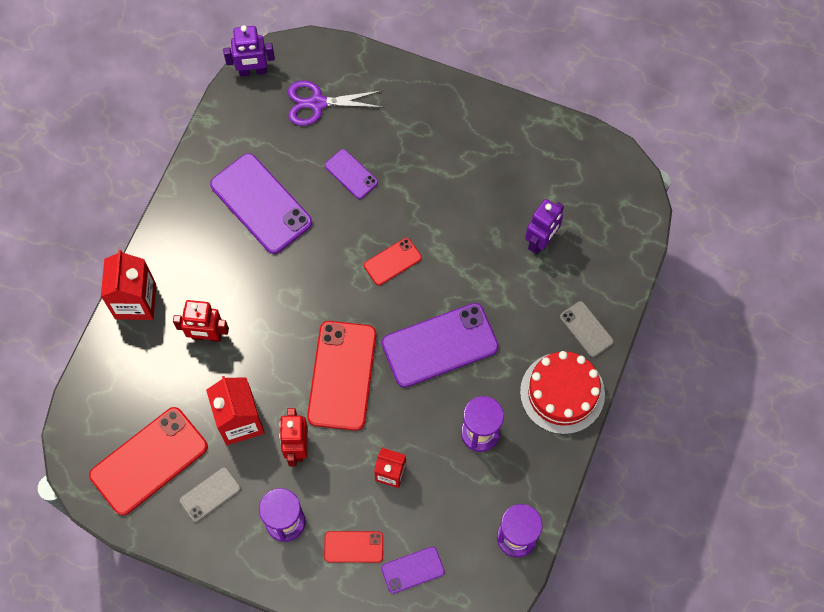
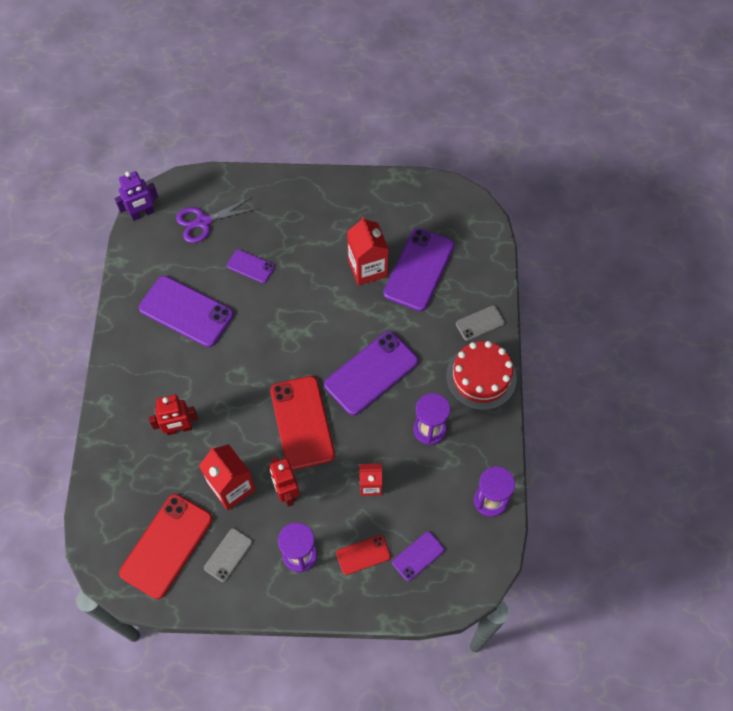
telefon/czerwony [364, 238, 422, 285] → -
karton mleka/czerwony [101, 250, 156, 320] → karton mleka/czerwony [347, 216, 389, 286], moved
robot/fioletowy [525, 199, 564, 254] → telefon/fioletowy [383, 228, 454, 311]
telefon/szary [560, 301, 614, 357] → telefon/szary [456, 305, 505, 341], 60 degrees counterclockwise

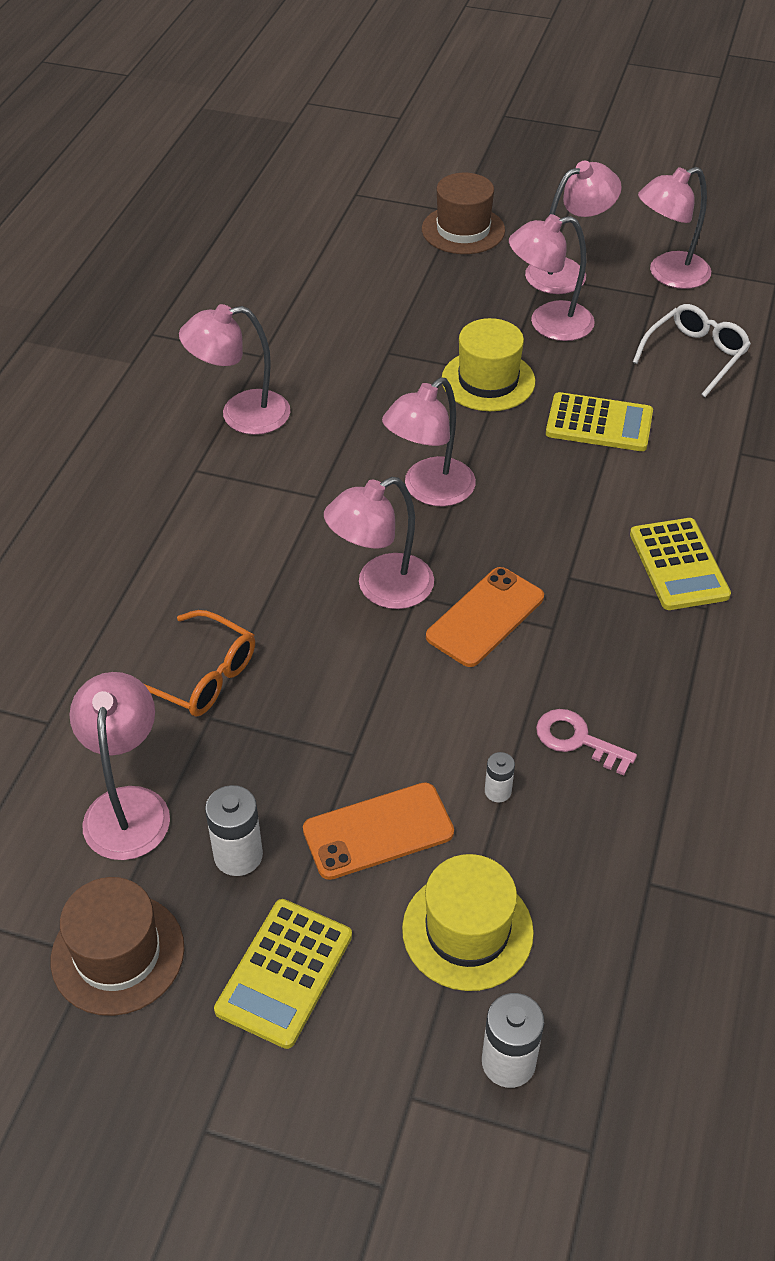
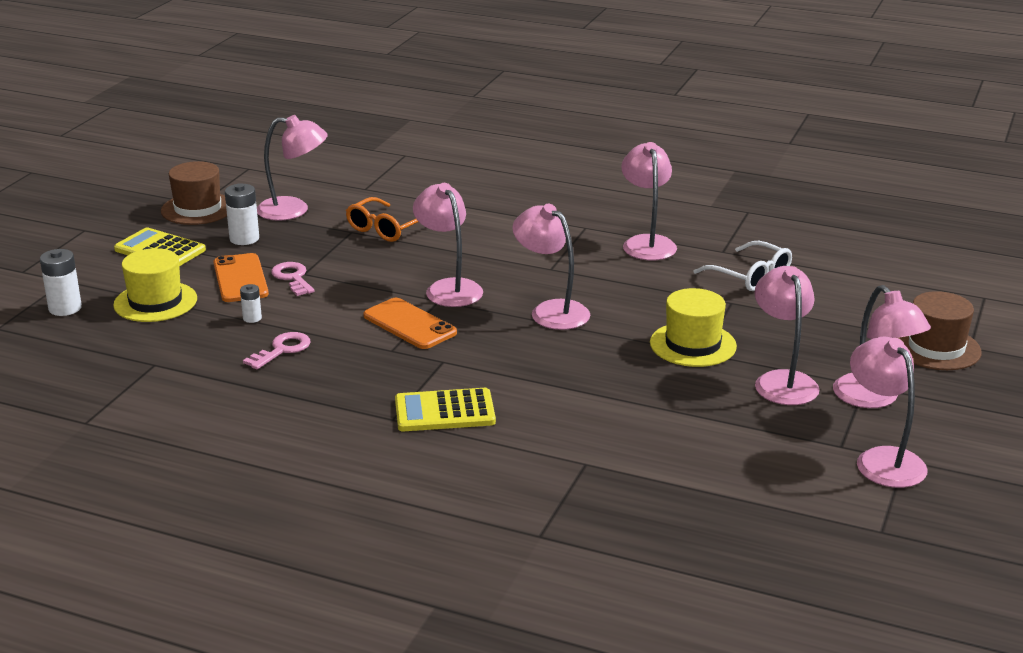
kalkulator/żółty [546, 392, 653, 451] → -
- → klucz/różowy [271, 262, 315, 296]
okulary/biały [633, 304, 751, 397] → okulary/biały [694, 241, 792, 291], moved

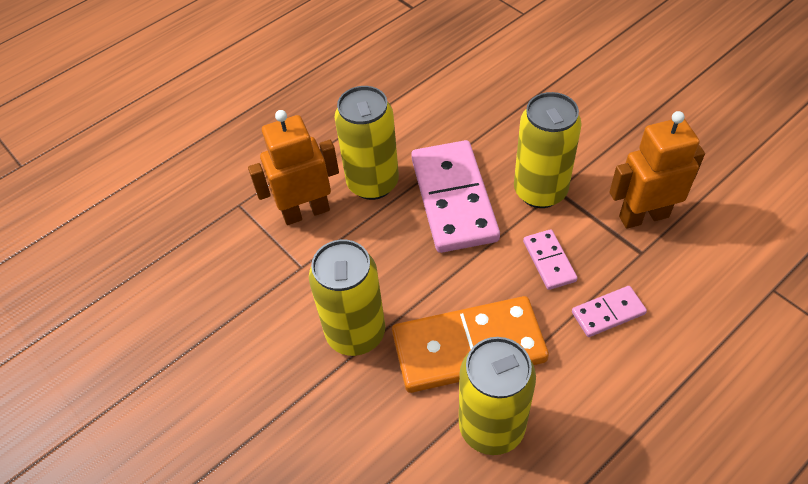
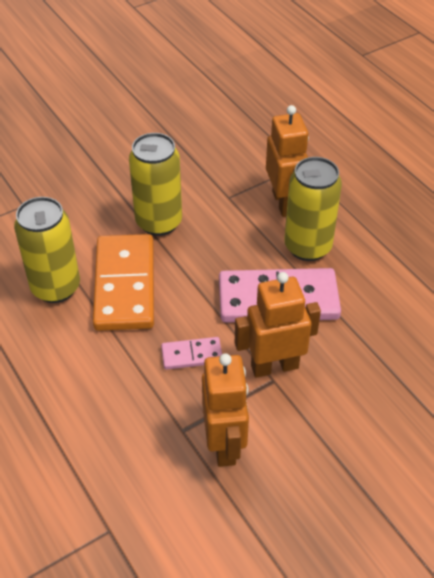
kostka domina/różowy [572, 286, 647, 337] → -
puszka/żółty [514, 92, 582, 208] → robot/pomarańczowy [235, 272, 321, 378]

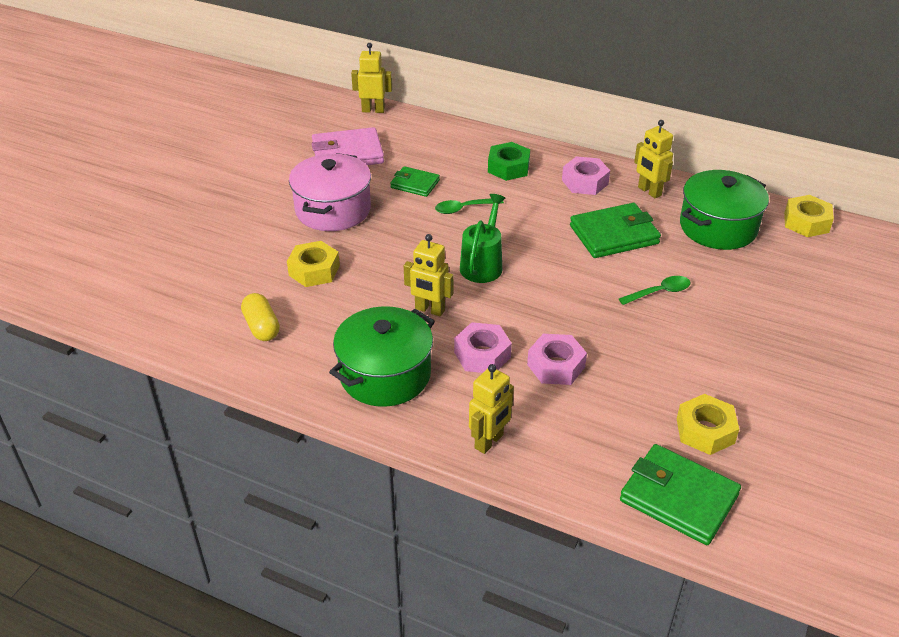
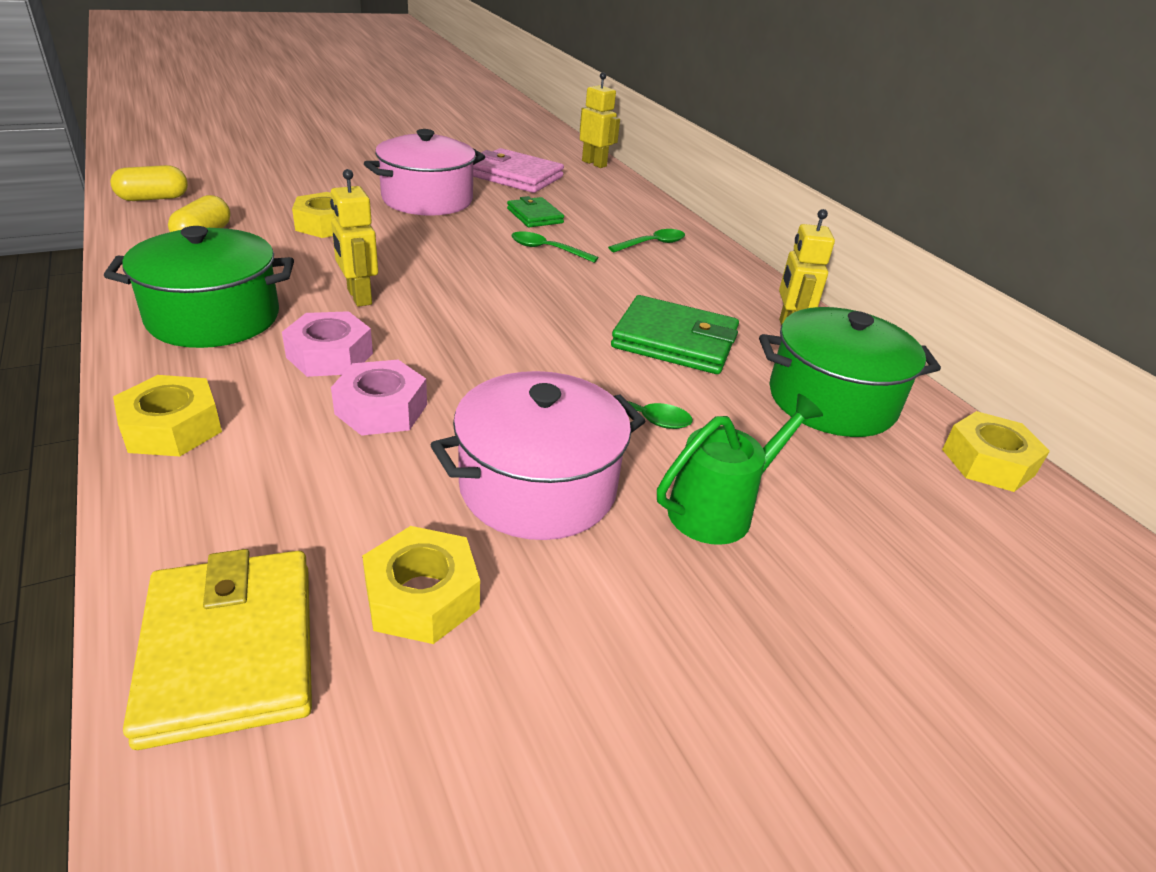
nakrętka/różowy [562, 156, 610, 195] → -
- → kapsułka/żółty [110, 165, 188, 201]
- → garnek/różowy [431, 371, 645, 540]
konewka/zielony [460, 194, 505, 283] → konewka/zielony [657, 394, 823, 545], moved
robot/żółty [469, 364, 514, 454] → nakrętka/żółty [113, 375, 222, 456]
nakrętka/zielony [488, 142, 530, 181] → łyżka/zielony [608, 229, 685, 252]
portfel/zielony [620, 444, 741, 545] → portfel/żółty [123, 549, 312, 750]

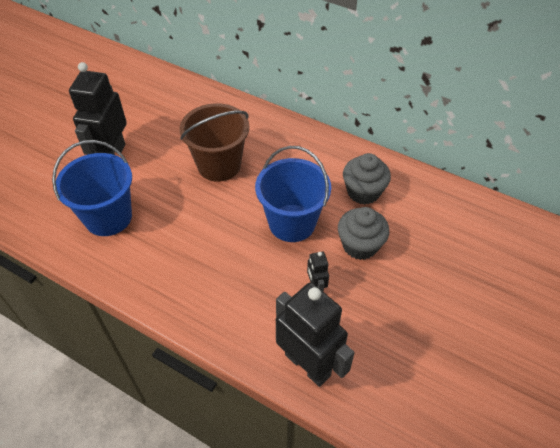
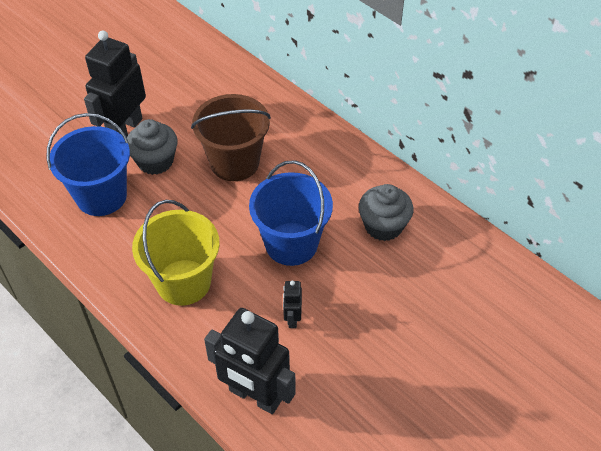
- → wiadro/żółty [132, 200, 220, 306]
muffinka/szary [338, 207, 389, 260] → muffinka/szary [127, 119, 178, 175], moved
robot/czarny [276, 283, 355, 387] → robot/czarny [204, 308, 296, 414], 150 degrees clockwise

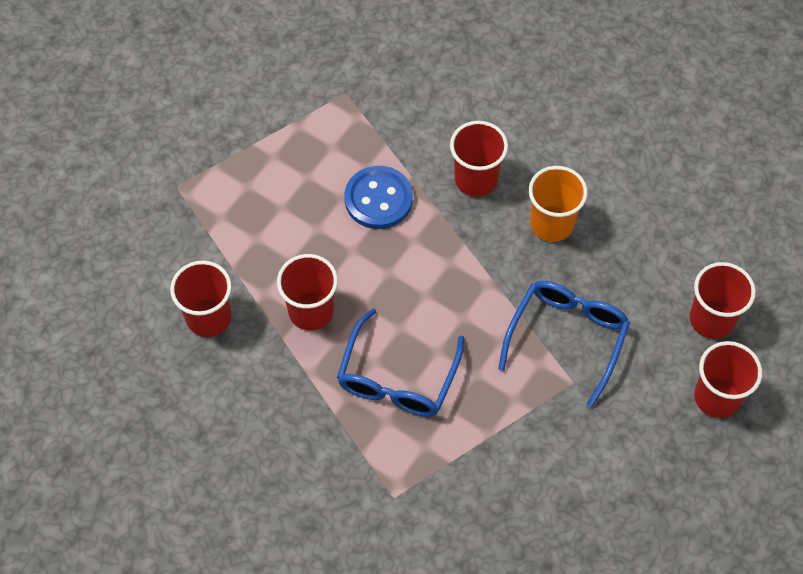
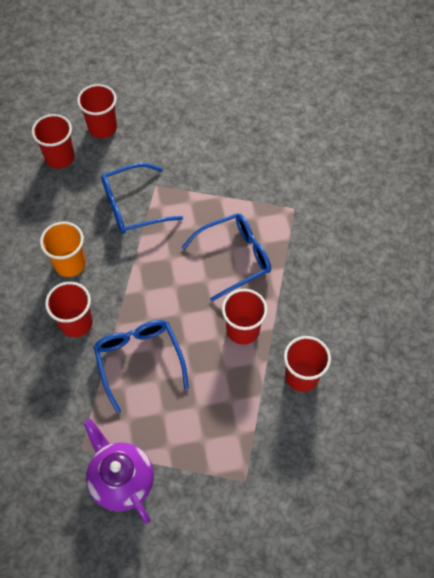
- → imbryk/fioletowy [84, 419, 154, 524]
guzik/niebieski [344, 166, 413, 229] → okulary/niebieski [93, 320, 189, 413]

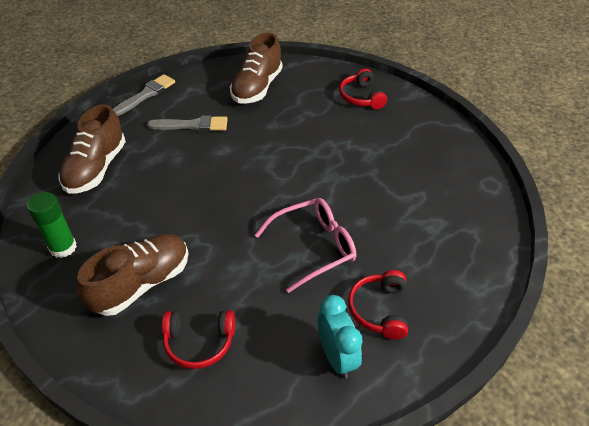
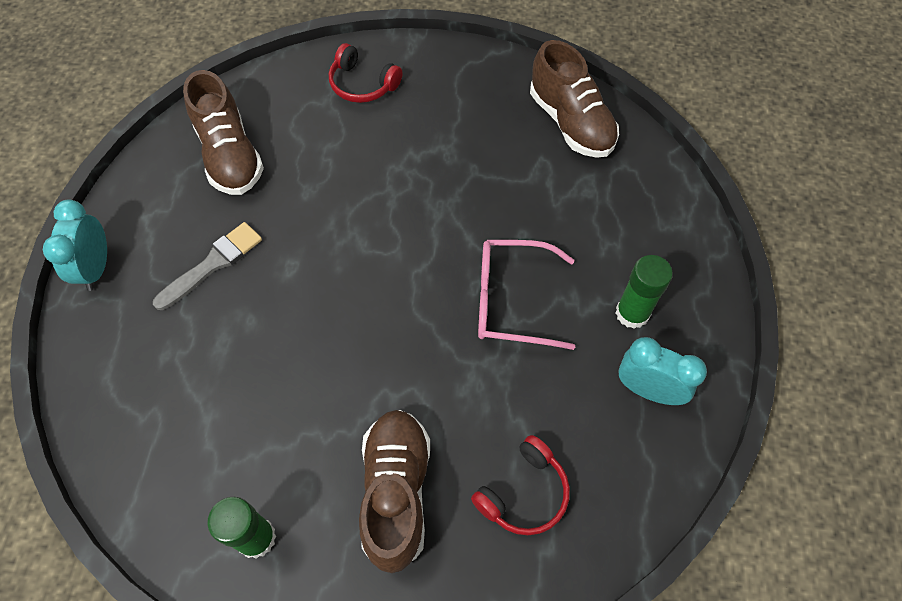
but/brązowy [58, 104, 126, 194] → but/brązowy [530, 40, 619, 158], moved
pędzel/szary [113, 74, 175, 116] → budzik/turkusowy [43, 200, 107, 291]
słuchawki/czerwony [348, 270, 408, 340] → klej w sztyfcie/zielony [616, 255, 673, 329]
okulary/różowy [255, 198, 356, 293] → okulary/różowy [478, 240, 575, 350], 105 degrees counterclockwise

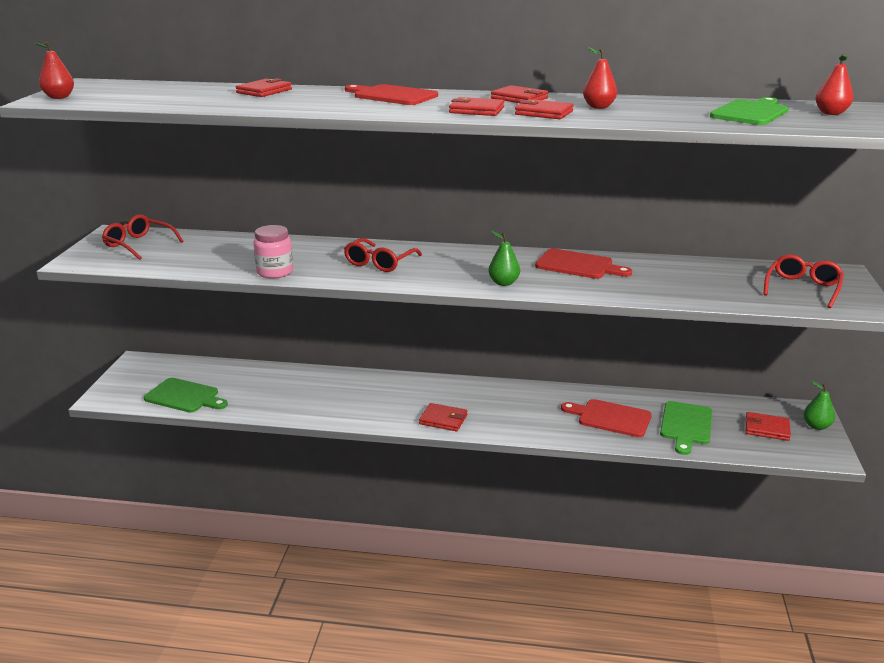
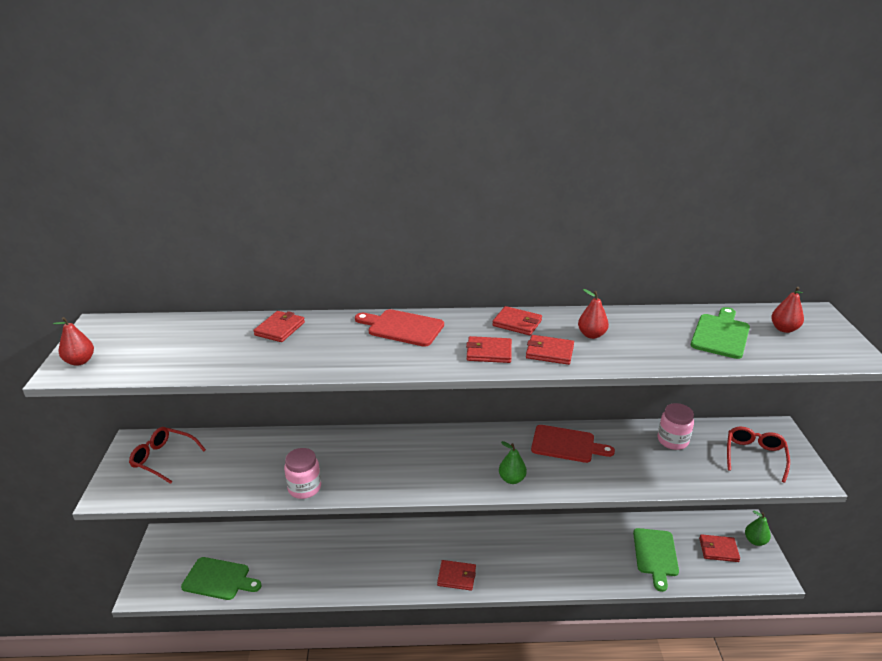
okulary/czerwony [344, 238, 422, 272] → -
deska do krojenia/czerwony [561, 399, 652, 437] → -
- → słoik/różowy [658, 403, 694, 450]

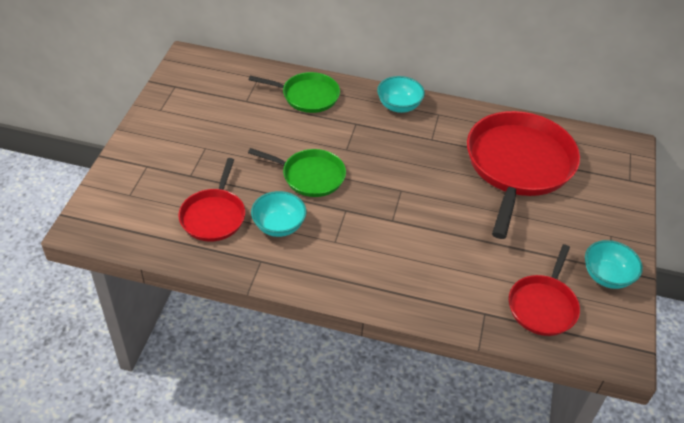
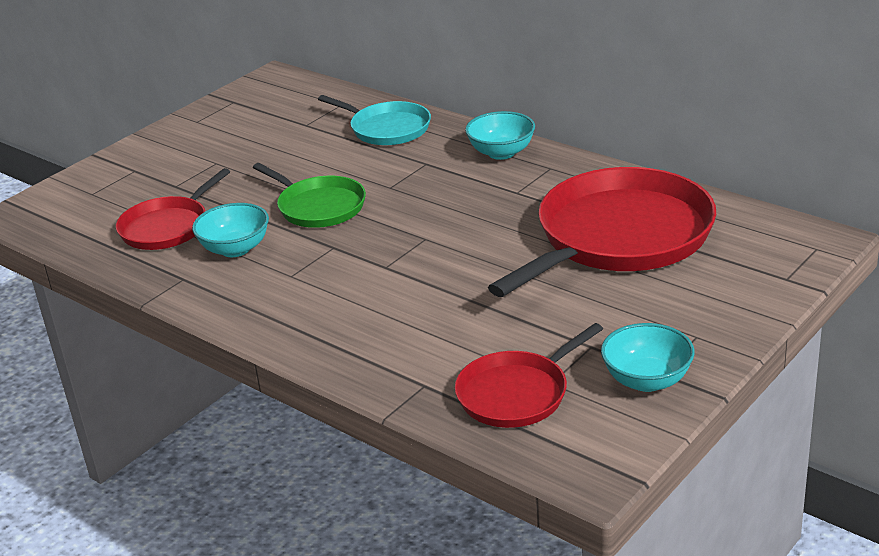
patelnia/zielony [249, 72, 340, 113] → patelnia/turkusowy [318, 95, 431, 145]

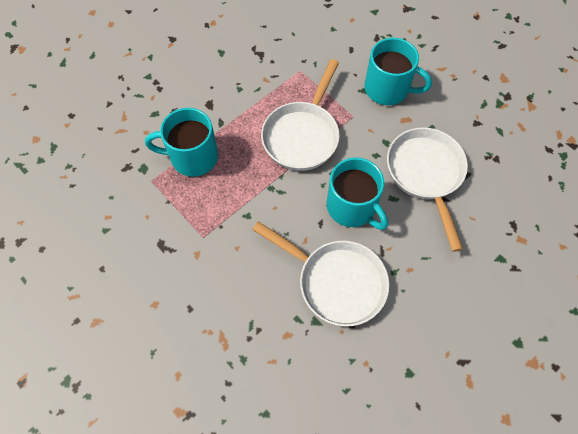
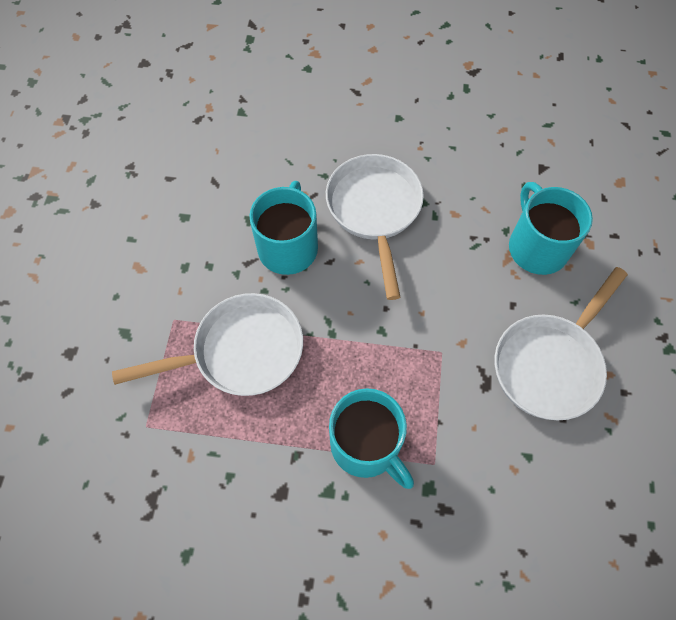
kubek/turkusowy [365, 38, 432, 105] → kubek/turkusowy [509, 182, 593, 275], moved
patelnia/biały [387, 127, 468, 252] → patelnia/biały [495, 267, 628, 420], moved

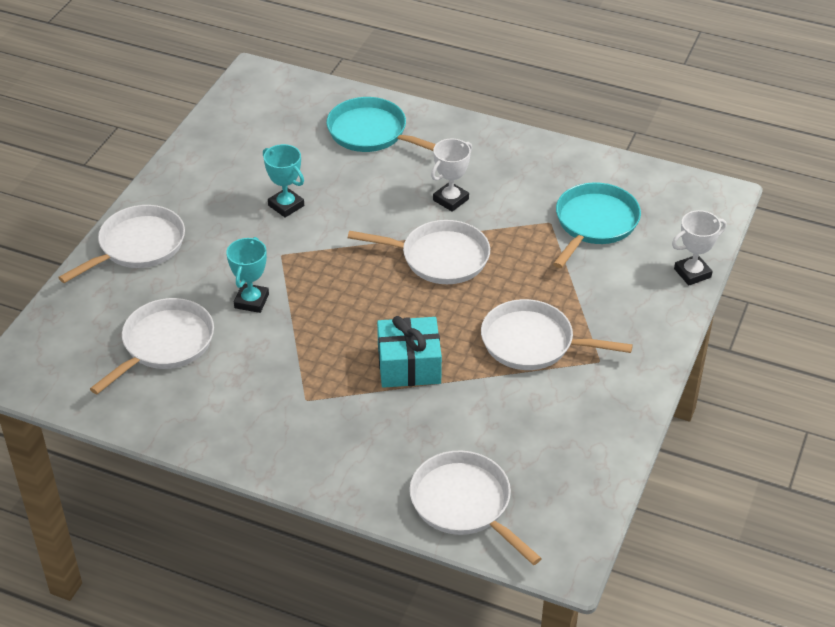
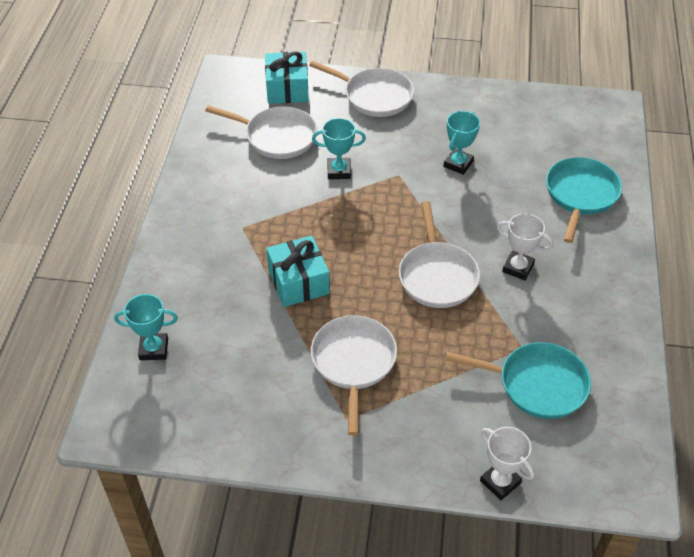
- → prezent/turkusowy [265, 51, 309, 104]
patelnia/biały [410, 450, 542, 565] → puchar/turkusowy [114, 294, 178, 360]

